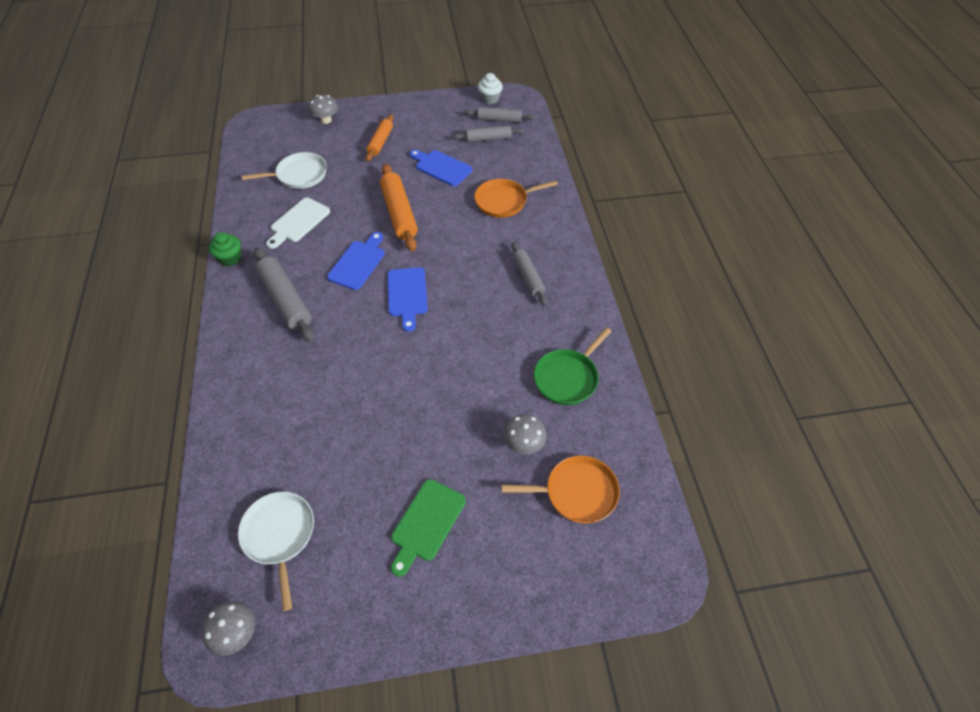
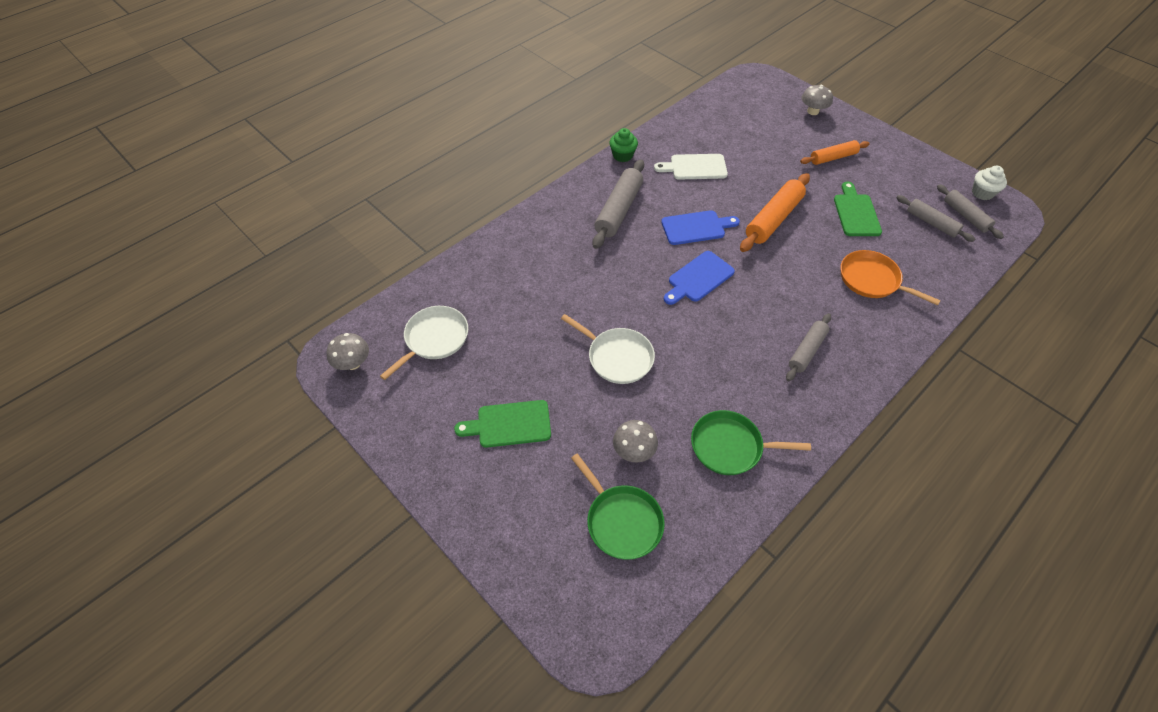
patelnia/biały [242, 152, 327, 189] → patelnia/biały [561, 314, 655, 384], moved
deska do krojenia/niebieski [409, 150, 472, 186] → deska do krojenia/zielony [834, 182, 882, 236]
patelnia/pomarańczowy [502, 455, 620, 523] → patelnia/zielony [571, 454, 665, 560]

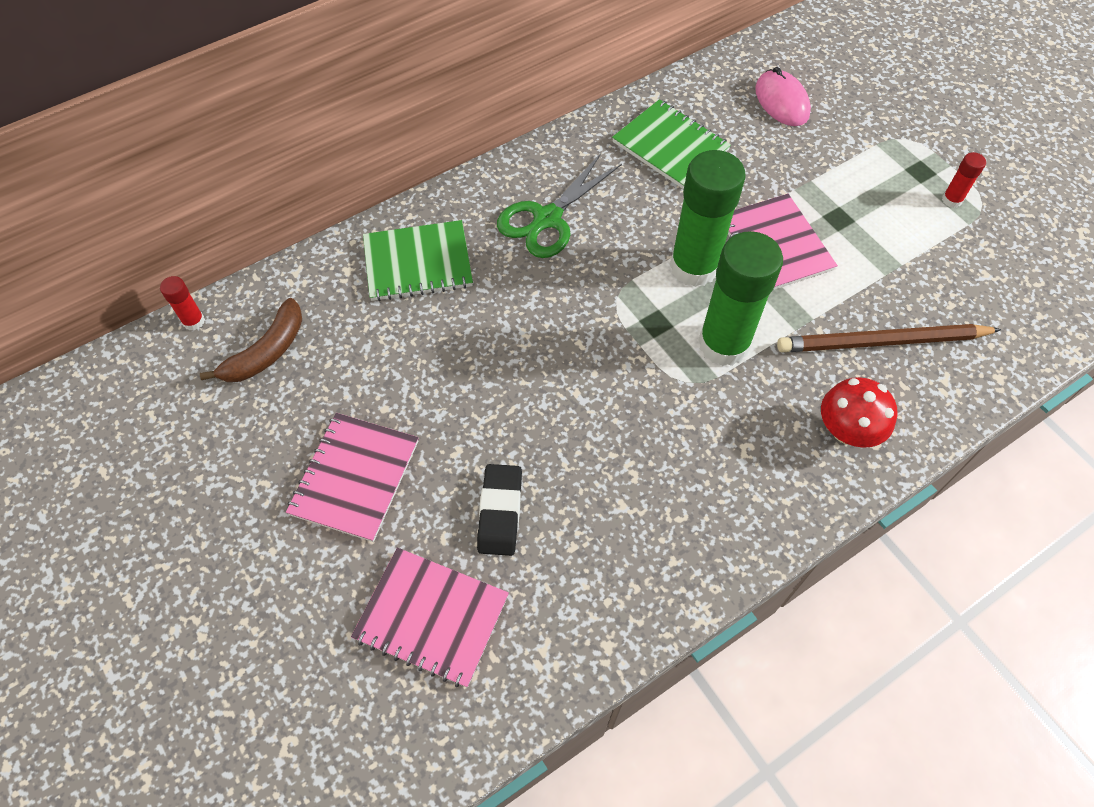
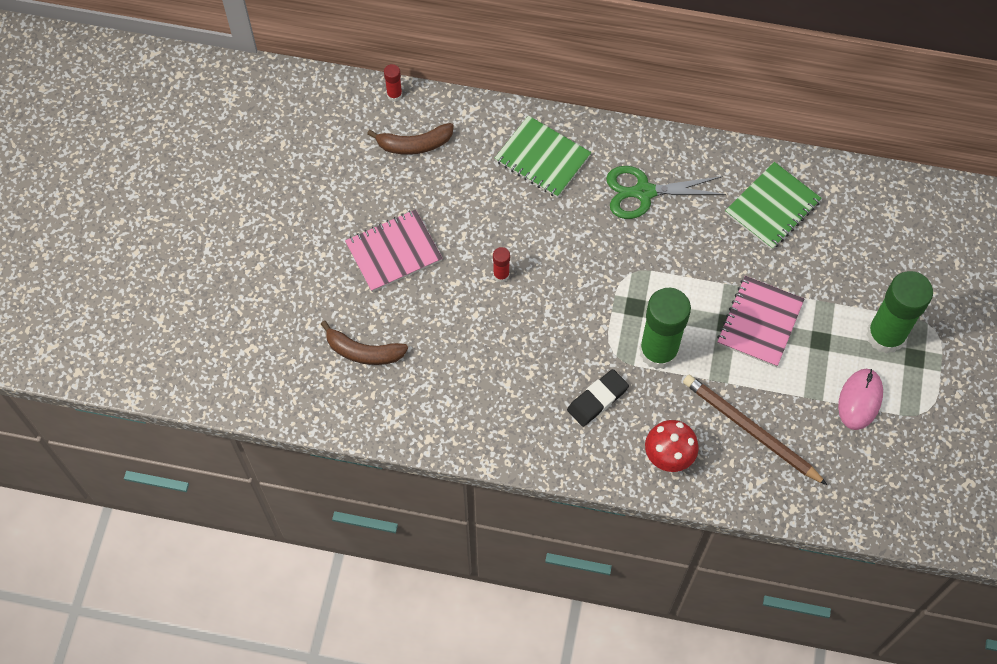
gumka do mazania/czarny [477, 464, 522, 556] → gumka do mazania/czarny [567, 369, 629, 427], moved
klej w sztyfcie/zielony [670, 150, 746, 287] → klej w sztyfcie/zielony [866, 271, 933, 354], moved
myszka/różowy [755, 67, 811, 126] → myszka/różowy [838, 369, 883, 430], moved
klej w sztyfcie/czerwony [942, 152, 986, 208] → klej w sztyfcie/czerwony [493, 247, 510, 282], moved
zeszyt/różowy [351, 548, 509, 688] → banan/brązowy [321, 321, 408, 365]
zeszyt/zielony [612, 99, 731, 189] → zeszyt/zielony [725, 162, 822, 250], 45 degrees clockwise

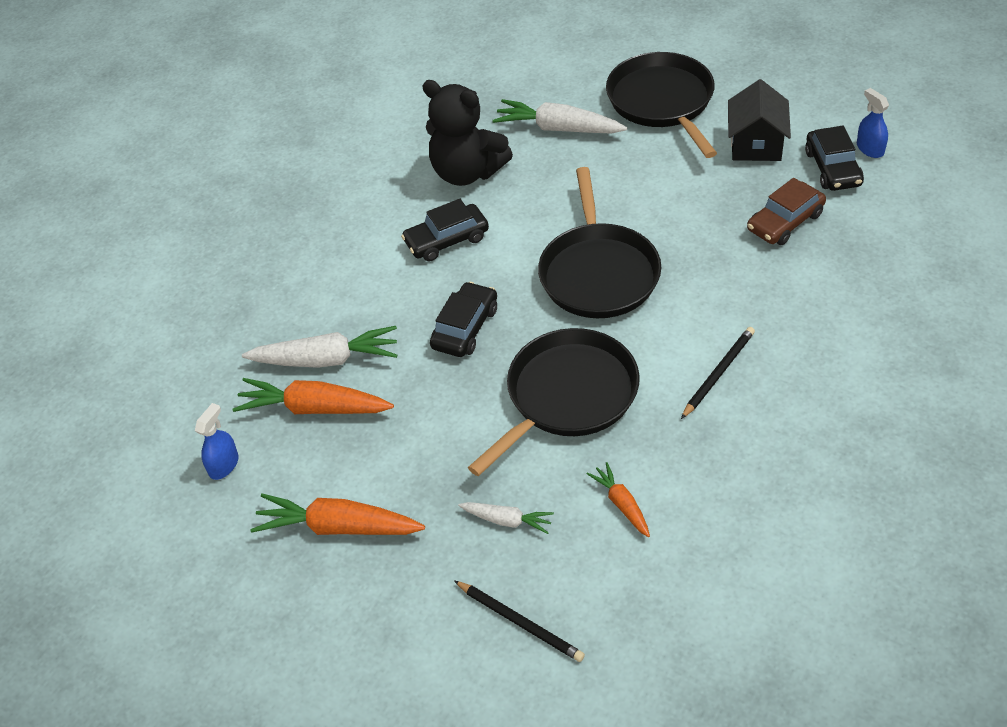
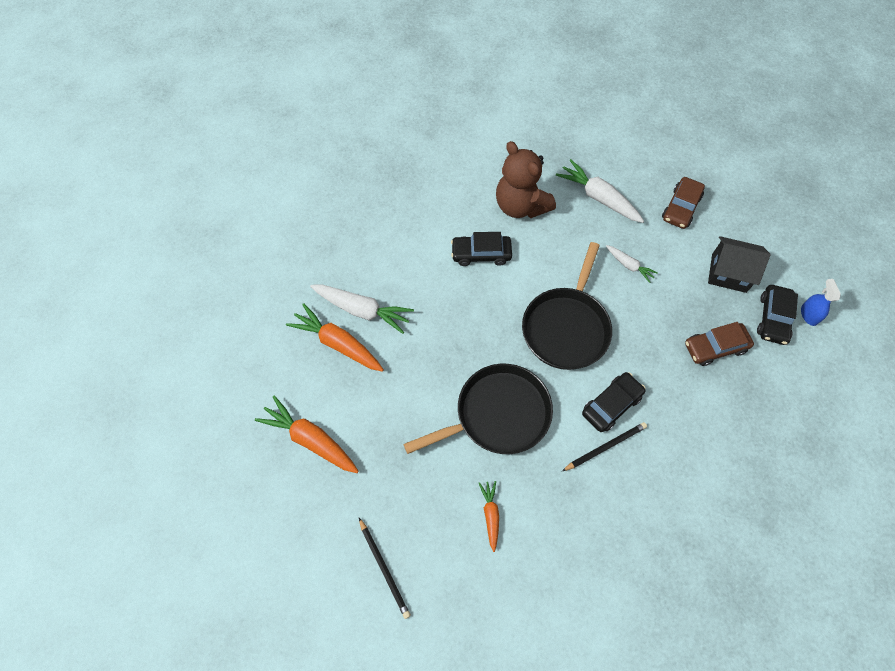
spryskiwacz/niebieski [195, 403, 239, 480] → -
samochód/czarny [430, 282, 497, 357] → samochód/czarny [582, 372, 645, 432], moved
marchewka/biały [458, 502, 554, 534] → marchewka/biały [606, 245, 658, 283], moved
patelnia/czarny [606, 52, 717, 158] → samochód/brązowy [662, 177, 705, 229]
miś/czarny [422, 80, 513, 186] → miś/brązowy [496, 141, 556, 218]
domek/czarny [728, 79, 791, 161] → domek/czarny [708, 236, 771, 293], 75 degrees clockwise

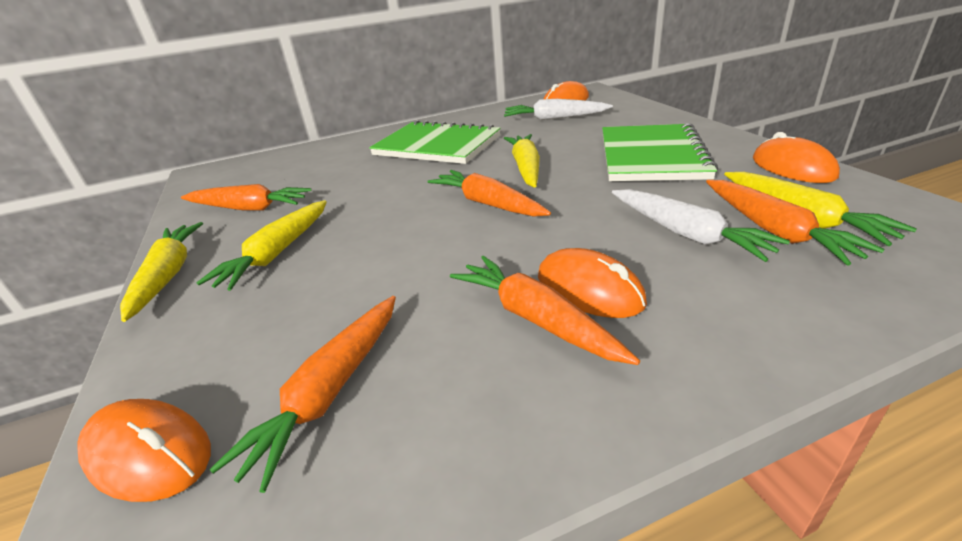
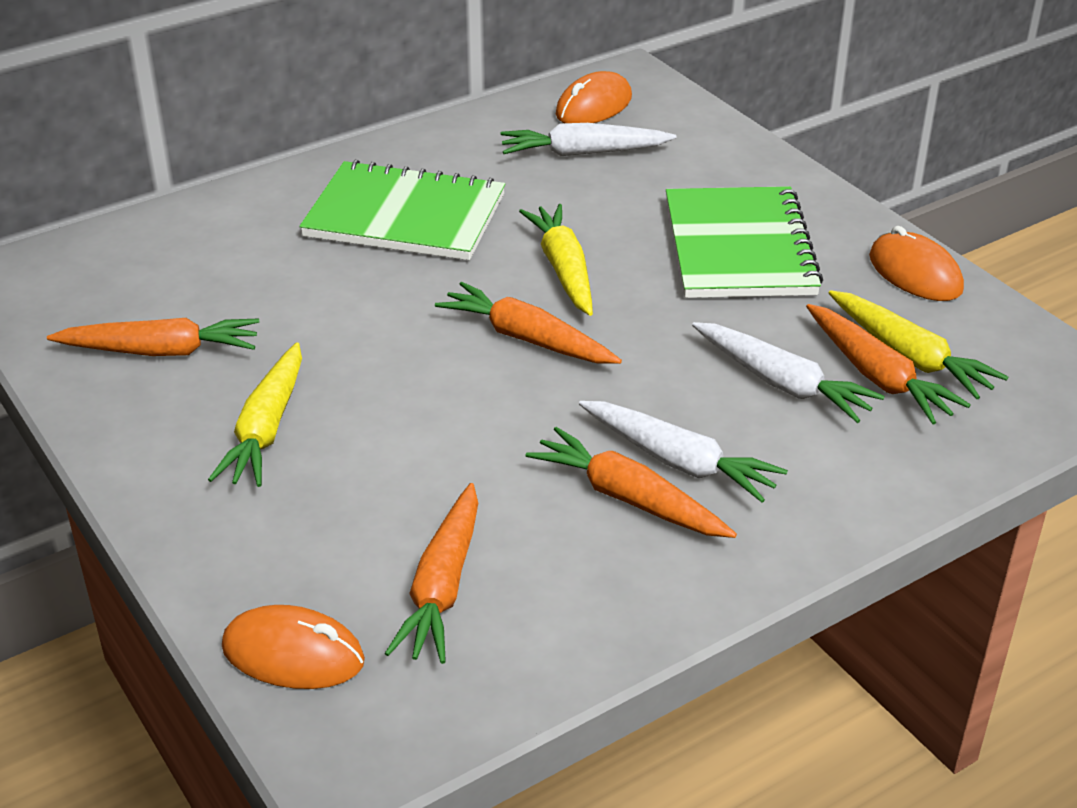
marchewka/żółty [120, 222, 203, 322] → -
myszka/pomarańczowy [538, 248, 647, 318] → marchewka/biały [579, 401, 788, 503]

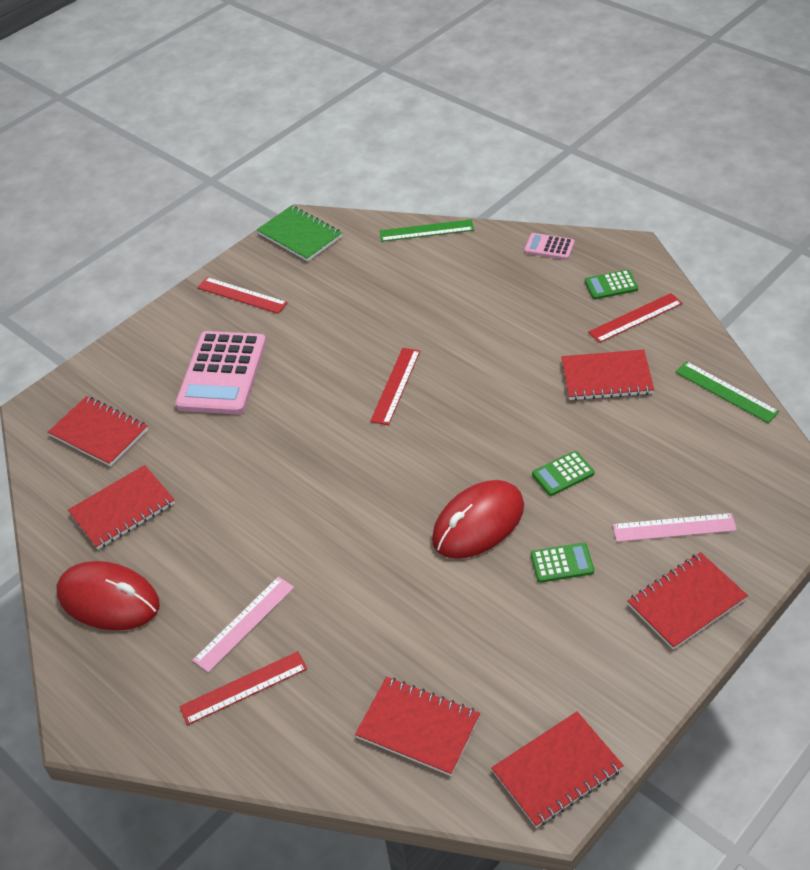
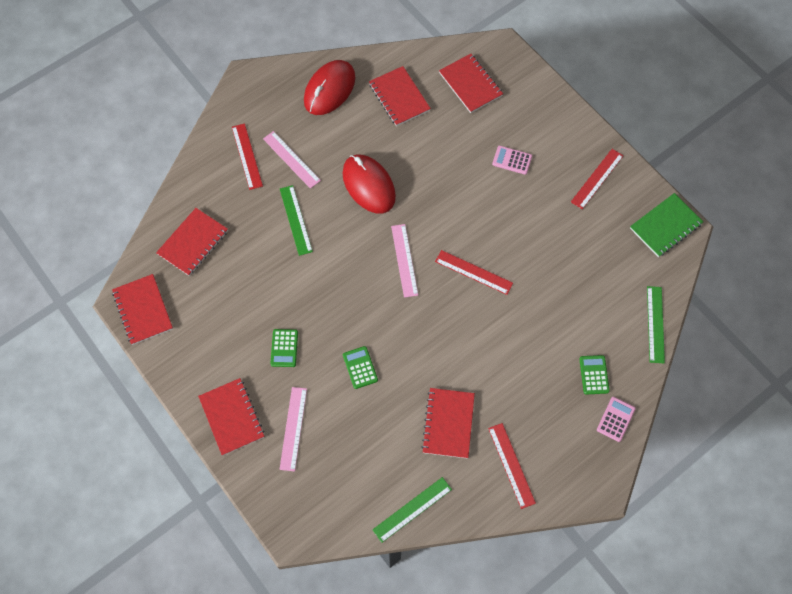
- → linijka/zielony [280, 185, 313, 256]
- → linijka/różowy [391, 224, 418, 298]
myszka/czerwony [432, 480, 524, 559] → myszka/czerwony [343, 155, 396, 214], moved
kalkulator/zielony [585, 270, 638, 299] → kalkulator/zielony [579, 355, 610, 394], moved
zeszyt/czerwony [48, 396, 148, 467] → zeszyt/czerwony [439, 54, 503, 113], 75 degrees counterclockwise
kalkulator/różowy [175, 331, 266, 415] → kalkulator/różowy [492, 146, 532, 175], x0.46

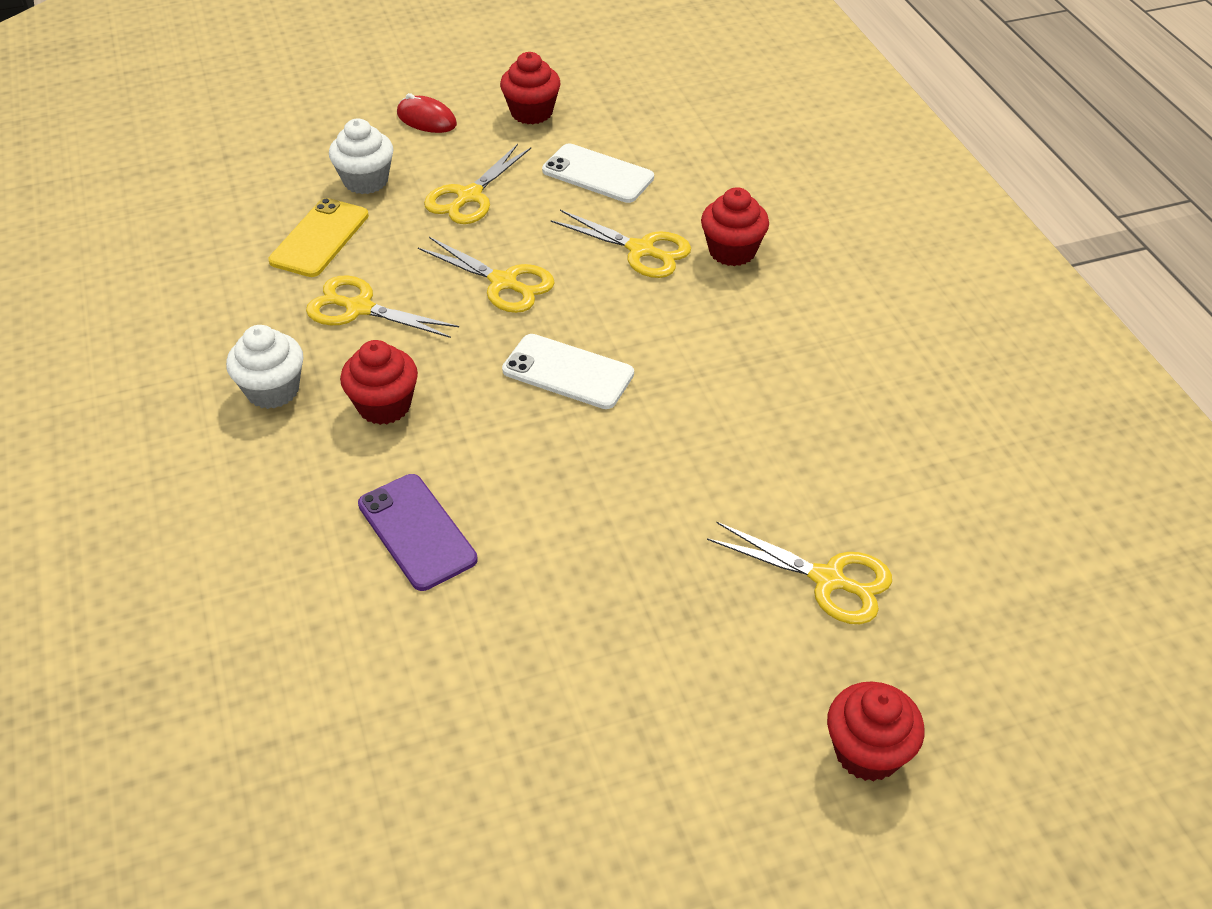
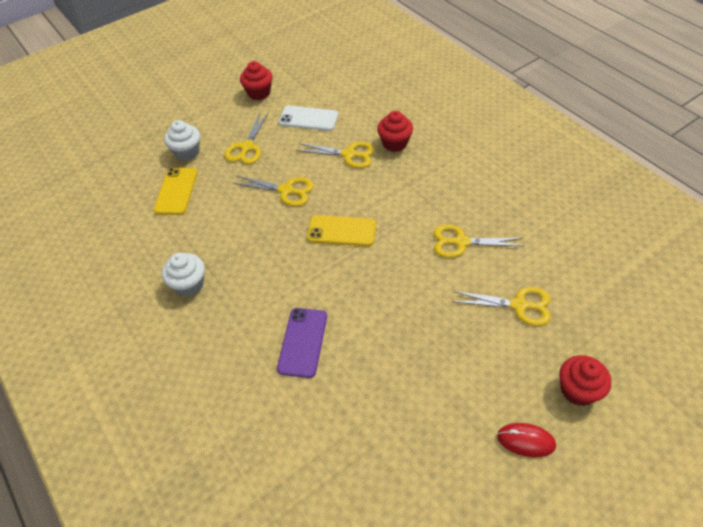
muffinka/czerwony [340, 340, 418, 425] → -
nożyczki/żółty [306, 275, 459, 338] → nożyczki/żółty [434, 224, 523, 258], moved
myszka/czerwony [397, 93, 457, 133] → myszka/czerwony [497, 423, 556, 458], moved
telefon/biały [502, 334, 634, 409] → telefon/żółty [307, 215, 376, 246]
telefon/fioletowy [358, 474, 478, 591] → telefon/fioletowy [277, 308, 327, 378], 60 degrees clockwise

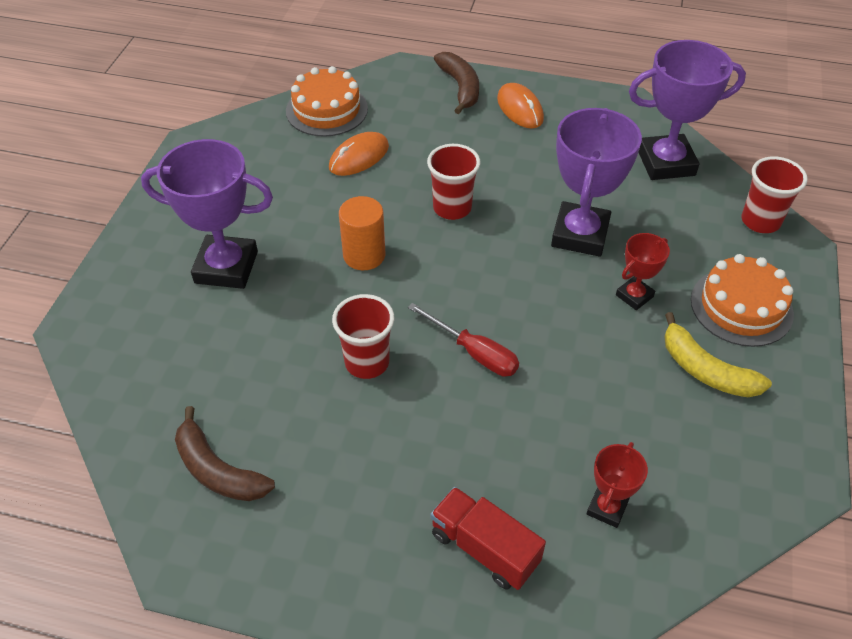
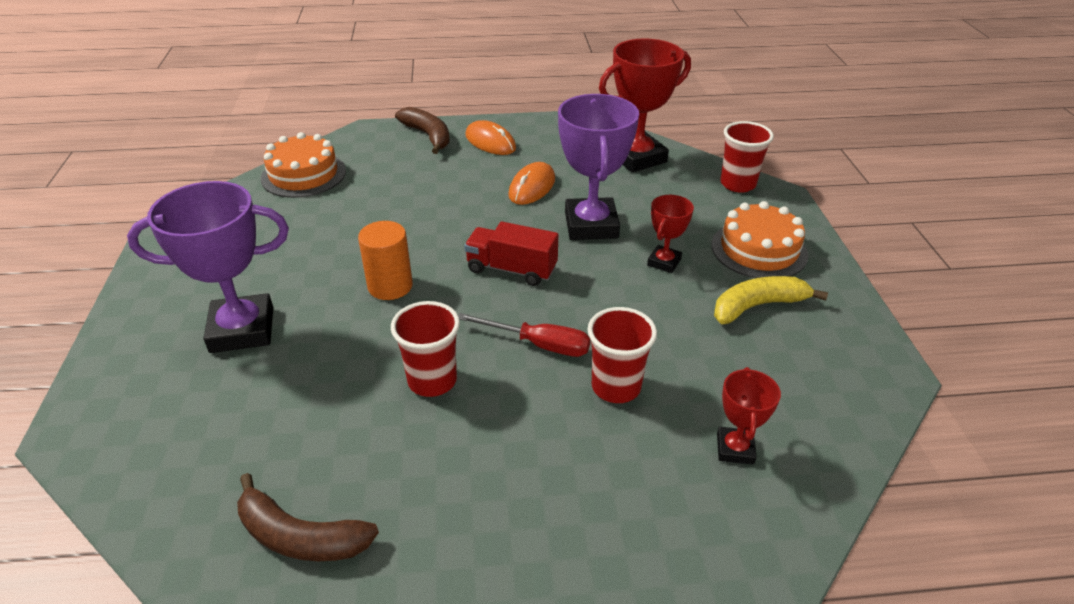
myszka/pomarańczowy [329, 132, 389, 176] → myszka/pomarańczowy [508, 162, 555, 205], moved
szklanka/czerwony [427, 144, 480, 220] → szklanka/czerwony [587, 307, 657, 403], moved
ciężarówka/czerwony [431, 487, 546, 590] → ciężarówka/czerwony [464, 221, 558, 286], moved
puchar/fioletowy [629, 40, 746, 180] → puchar/czerwony [599, 38, 691, 172]
banan/żółty [664, 312, 772, 397] → banan/żółty [714, 276, 828, 324], 135 degrees clockwise

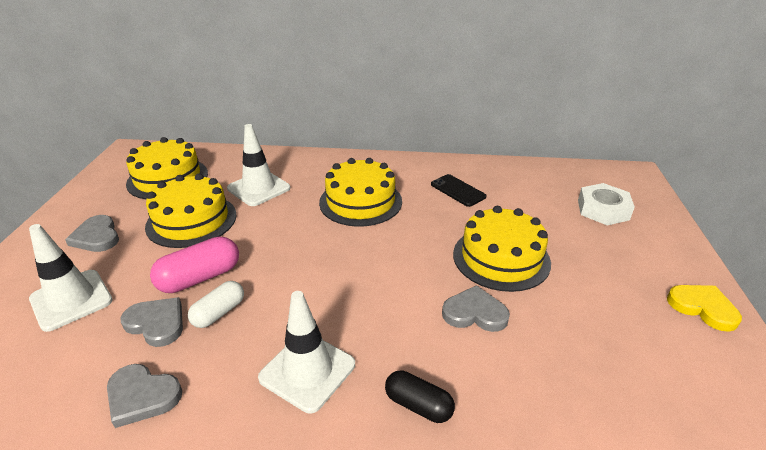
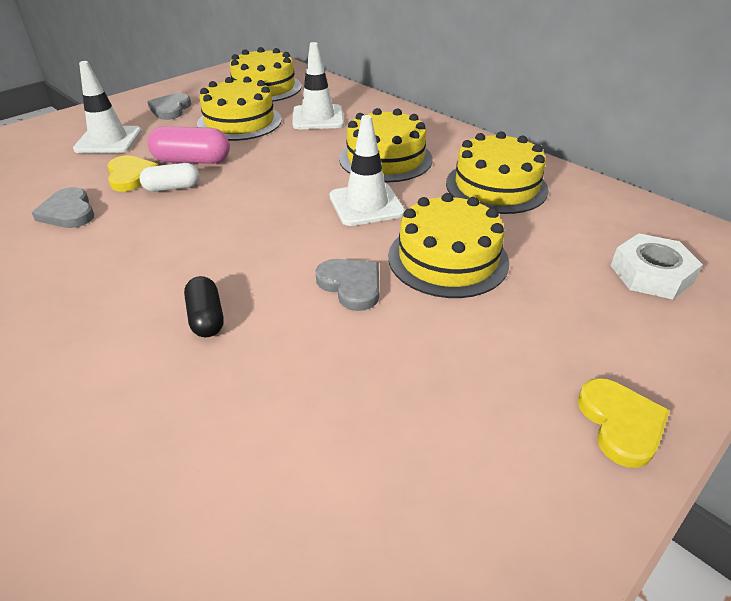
pachołek/biały [258, 291, 355, 413] → pachołek/biały [329, 115, 405, 226], moved
telefon/czarny [431, 174, 487, 207] → tort/żółty [446, 131, 549, 214]
serce/szary [120, 297, 183, 347] → serce/żółty [107, 155, 158, 192]

